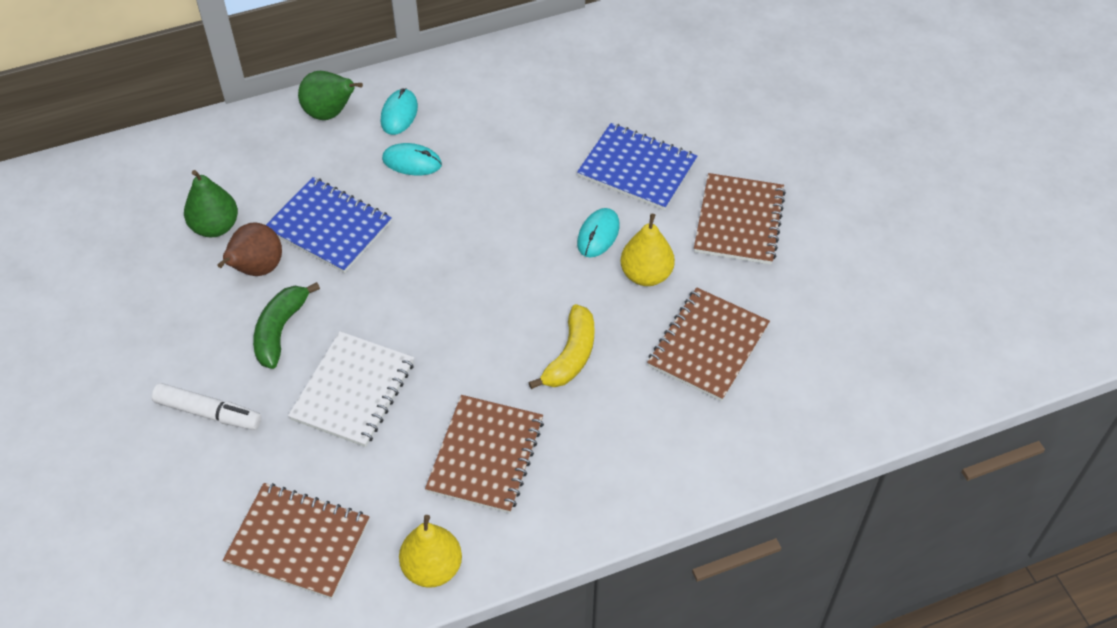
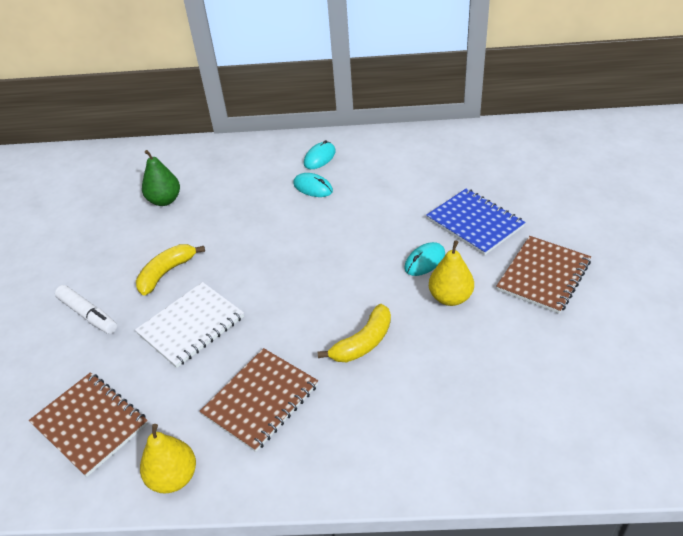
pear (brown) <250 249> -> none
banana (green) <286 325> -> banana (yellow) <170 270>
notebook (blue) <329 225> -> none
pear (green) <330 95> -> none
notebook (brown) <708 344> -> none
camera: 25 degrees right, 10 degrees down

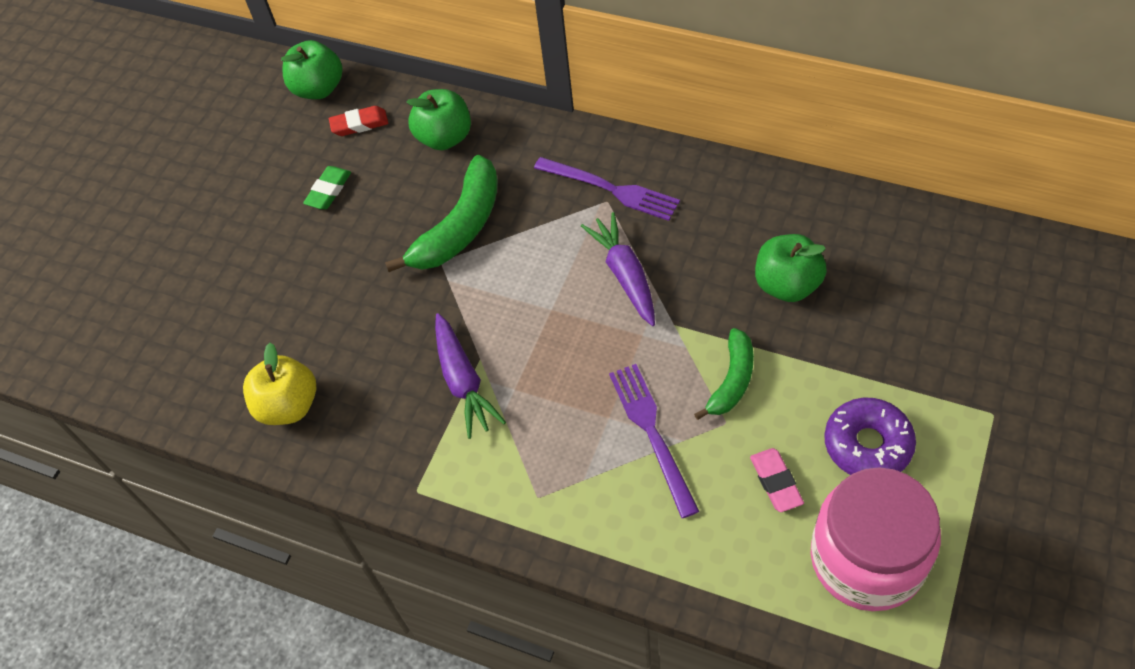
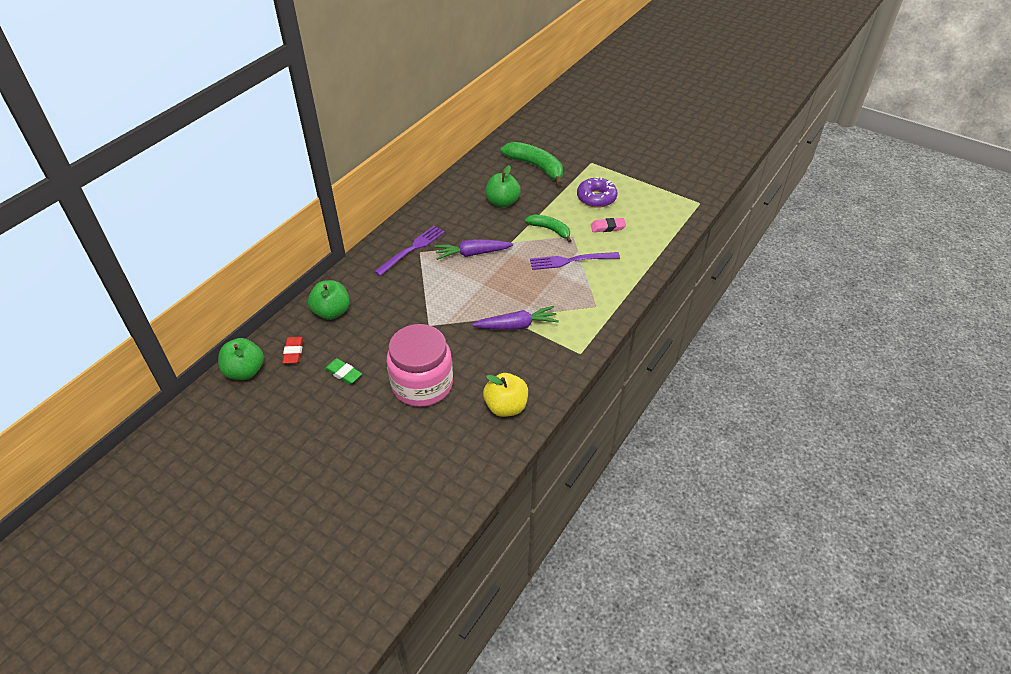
banana (green) <441 213> -> banana (green) <532 164>, relocated
jar (pink) <876 539> -> jar (pink) <420 365>, relocated
camera: 85 degrees left, 10 degrees down

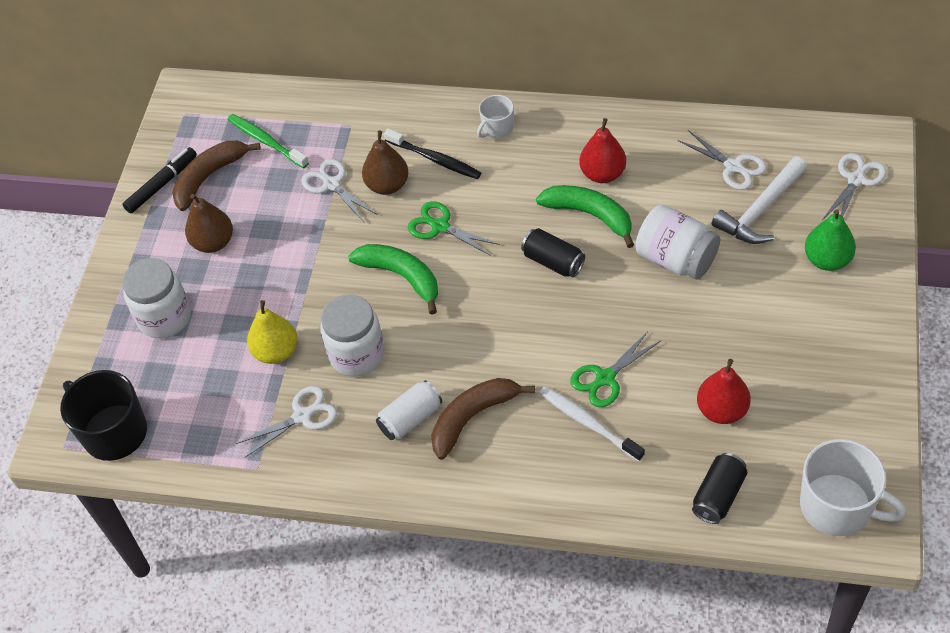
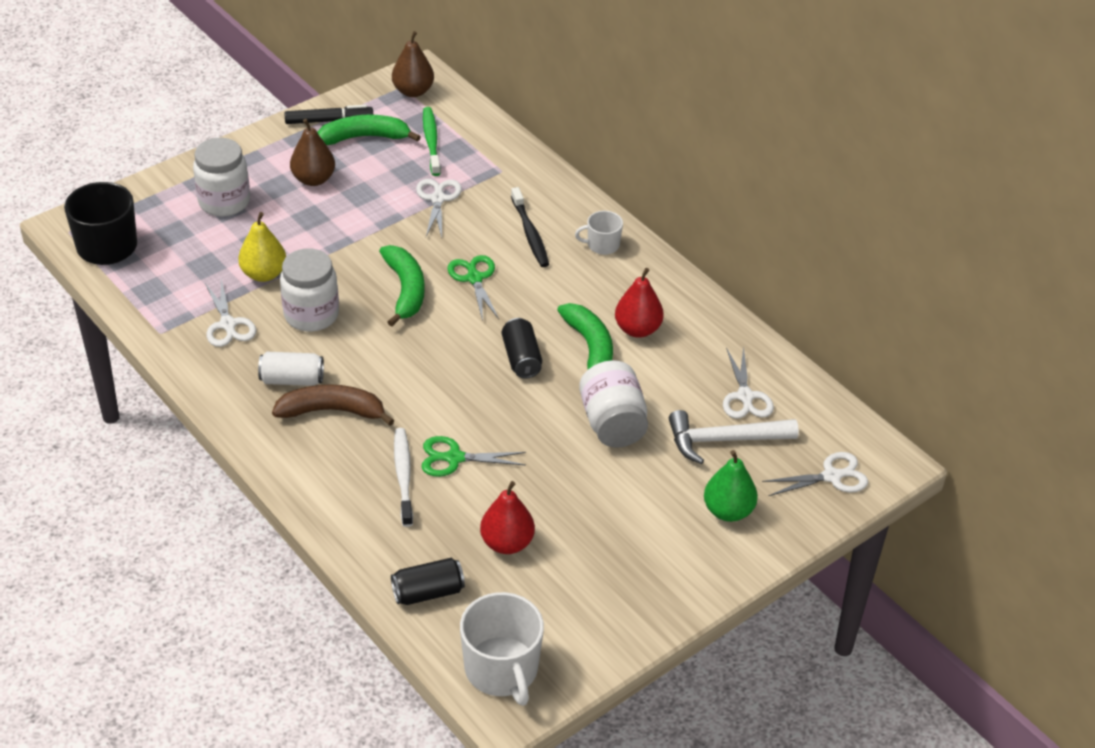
banana (brown) <216 176> -> banana (green) <369 130>
scissors (white) <286 422> -> scissors (white) <231 313>, 60 degrees clockwise
pear (brown) <385 163> -> pear (brown) <413 64>, relocated
camera: 35 degrees right, 10 degrees down

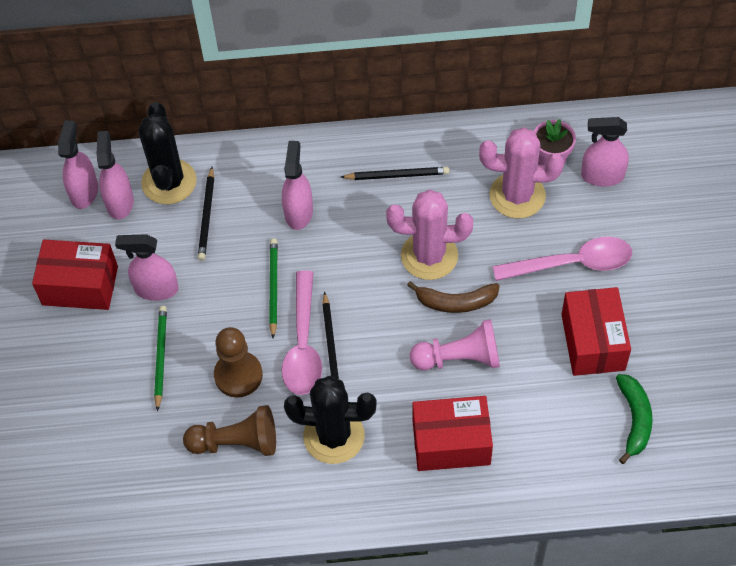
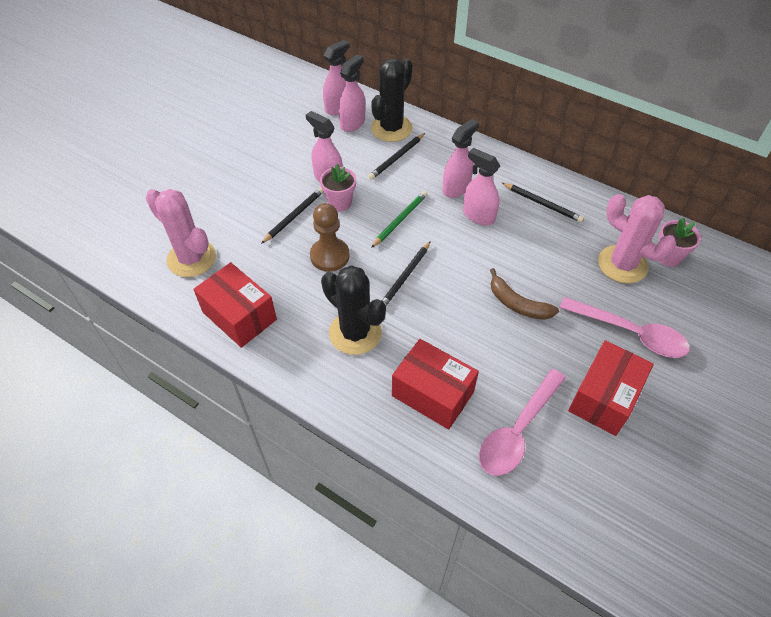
box (red) <75 275> -> box (red) <235 305>, relocated
pencil (green) <160 358> -> pencil (black) <292 215>
pawn (brown) <229 430> -> none
spoon (pink) <301 332> -> spoon (pink) <522 422>, relocated
cactus (pink) <429 235> -> cactus (pink) <181 233>, relocated
pawn (pink) <455 344> -> none
spray bottle (pink) <605 152> -> spray bottle (pink) <481 187>, relocated
banana (green) <634 419> -> none
none -> flower pot (pink) <338 187>
camera: 35 degrees right, 5 degrees down

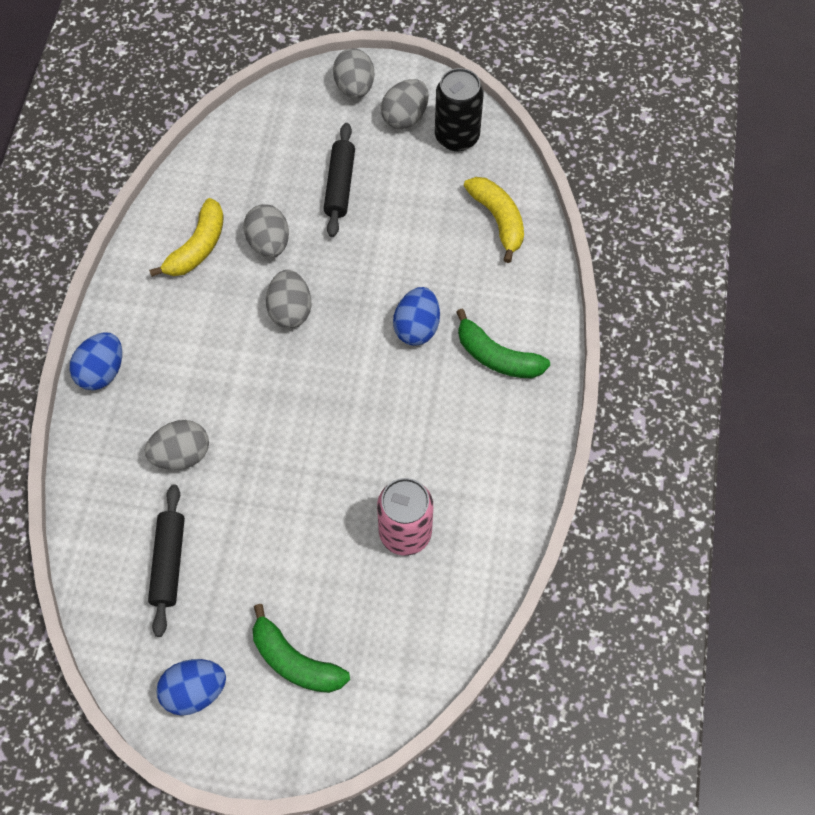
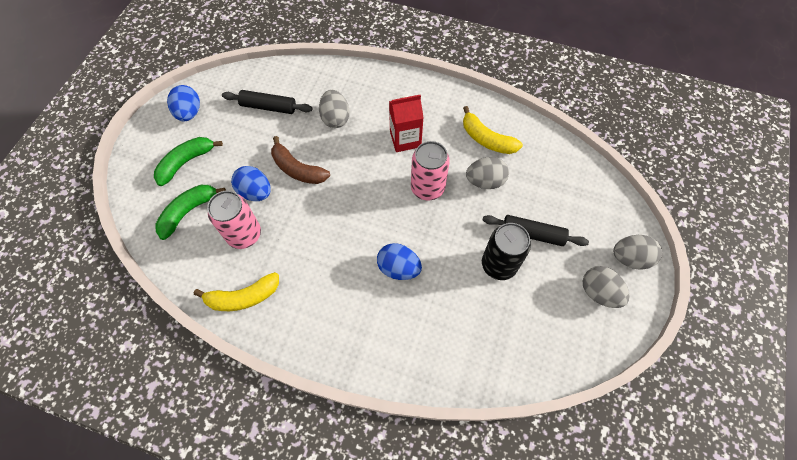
egg (blue) <95 361> -> egg (blue) <251 183>, relocated
egg (grey) <289 299> -> can (pink) <430 171>
can (black) <459 110> -> can (black) <506 251>, relocated
banana (green) <503 343> -> banana (green) <191 212>, relocated
banana (yellow) <494 220> -> banana (yellow) <236 291>, relocated
none -> banana (brown) <300 160>
none -> carton (red) <406 123>
camera: 100 degrees right, 0 degrees up

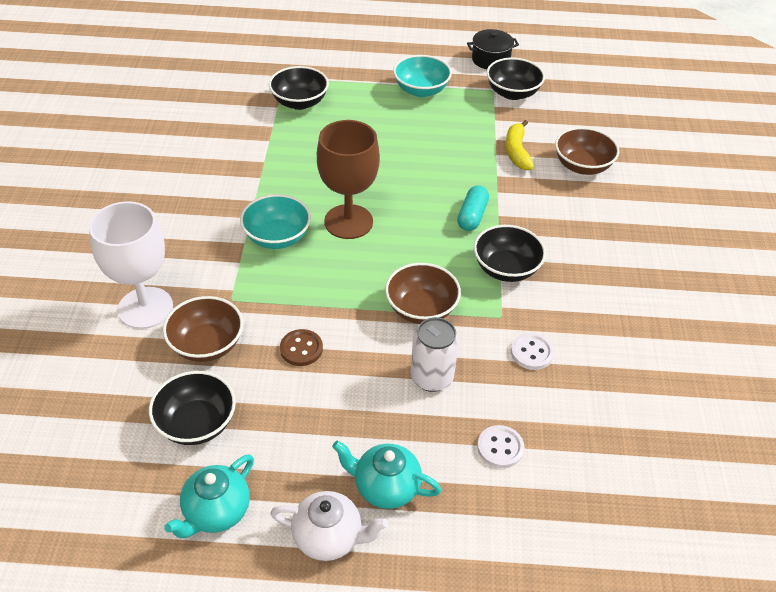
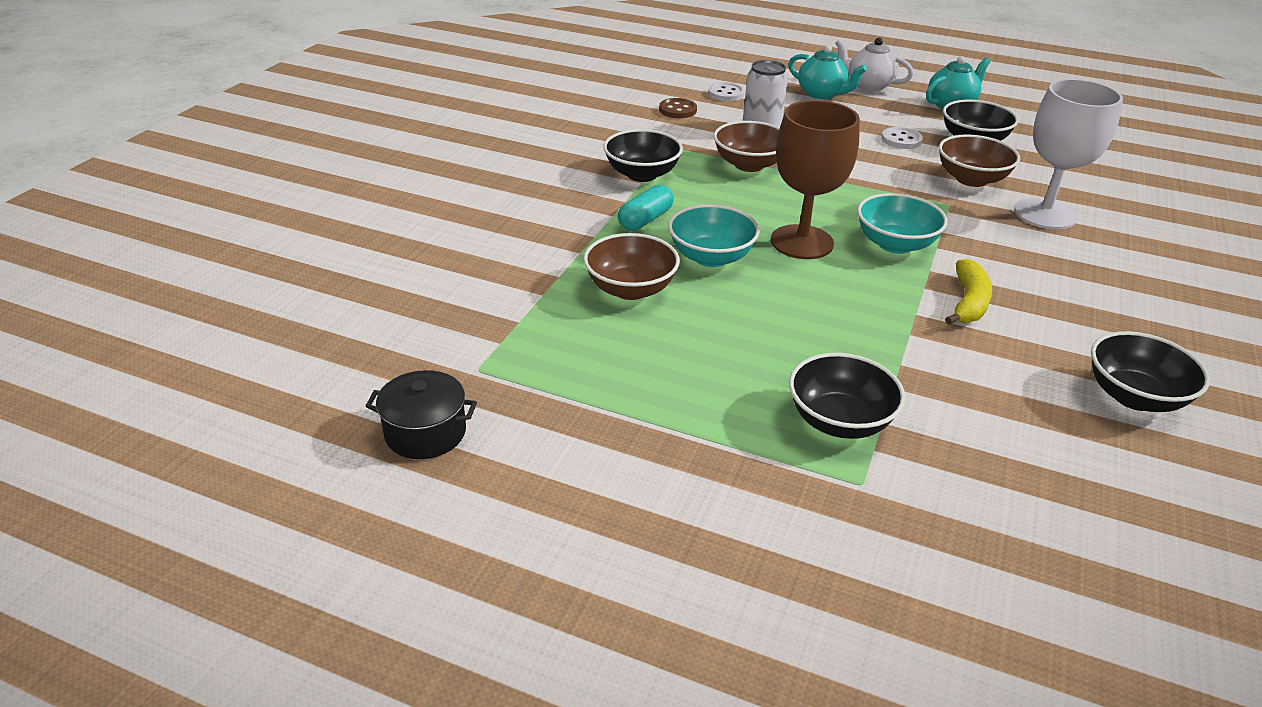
button (brown) <301 347> -> button (brown) <678 108>, relocated
bowl (turquoise) <422 76> -> bowl (turquoise) <714 235>, relocated
bowl (black) <515 79> -> bowl (black) <1150 371>, relocated
banana (yellow) <519 145> -> banana (yellow) <968 292>, relocated
button (white) <532 351> -> button (white) <902 138>, relocated
bowl (brown) <587 151> -> bowl (brown) <631 266>, relocated
camera: 160 degrees left, 10 degrees down

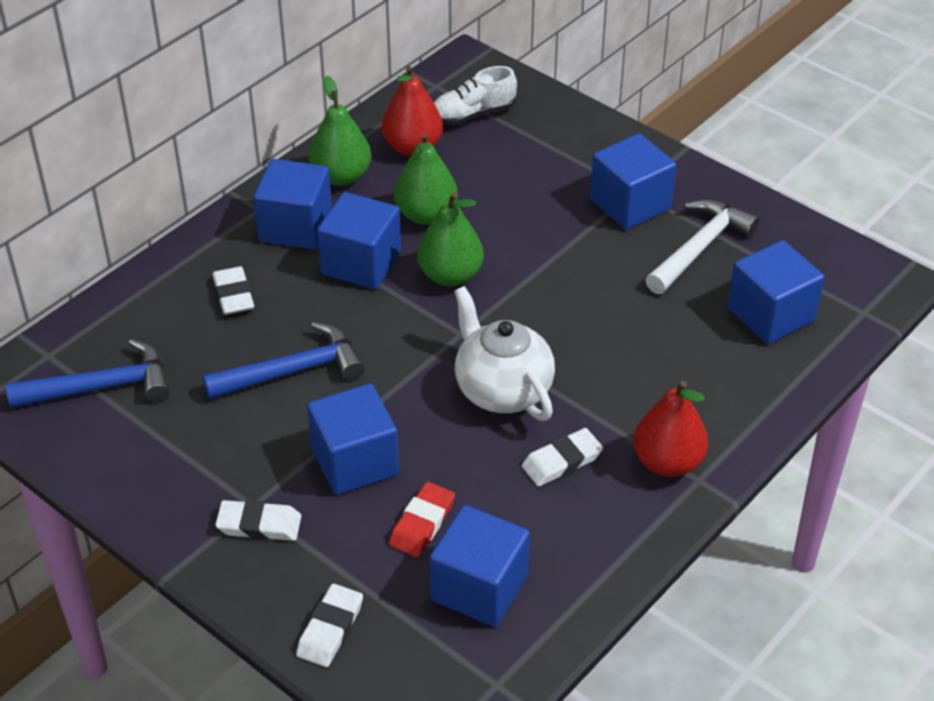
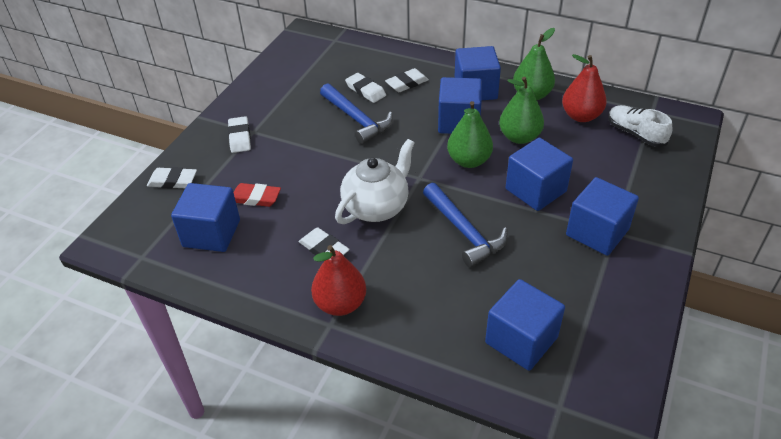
hammer (blue) <88 373> -> hammer (blue) <465 225>, relocated
cube (blue) <353 439> -> cube (blue) <539 174>, relocated
hammer (white) <702 246> -> none
none -> eraser (white) <365 88>
camera: 75 degrees right, 0 degrees up

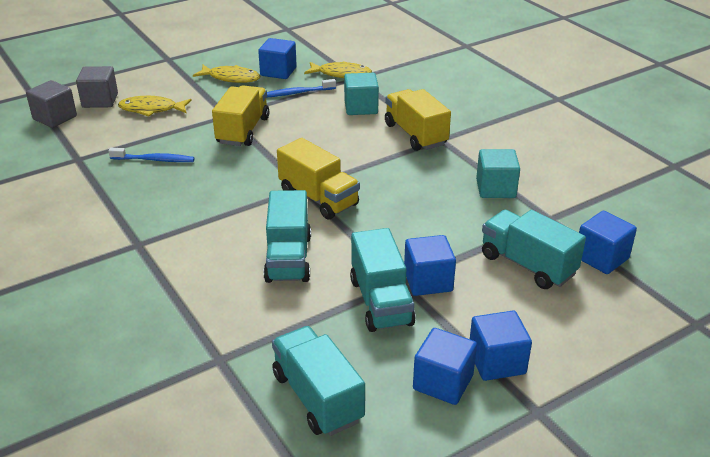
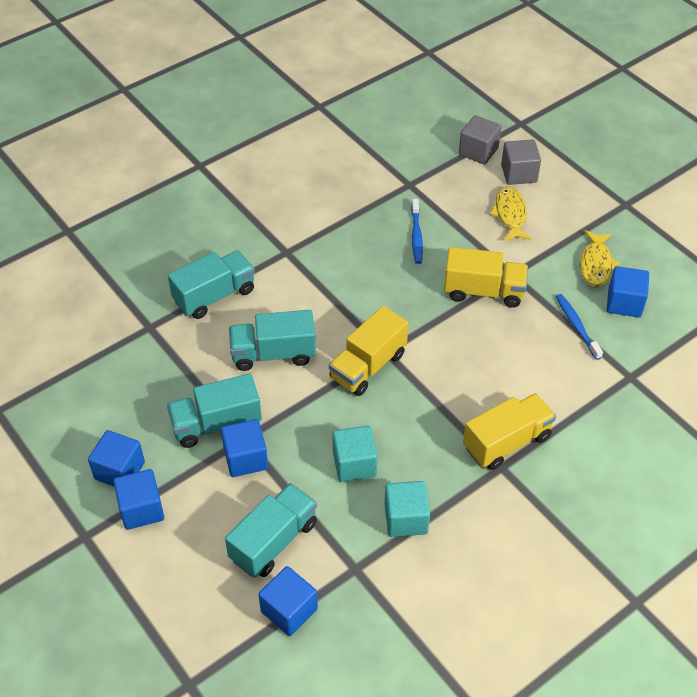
truck (turquoise) <318 381> -> truck (turquoise) <211 284>, relocated
fish (yellow) <338 69> -> none
cube (turquoise) <361 94> -> cube (turquoise) <354 454>, relocated
camera: 85 degrees right, 15 degrees up

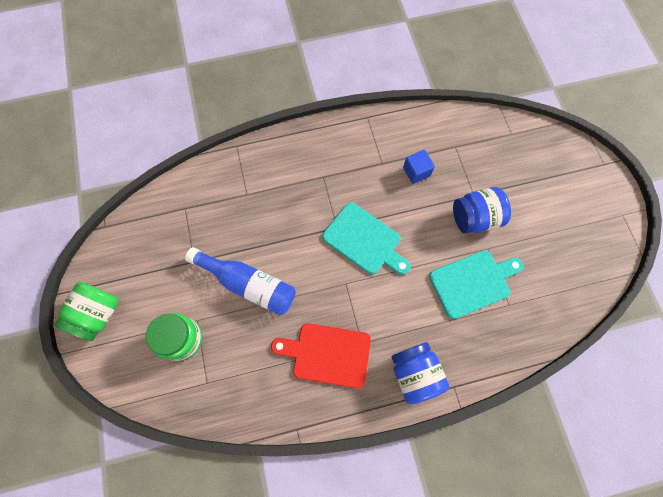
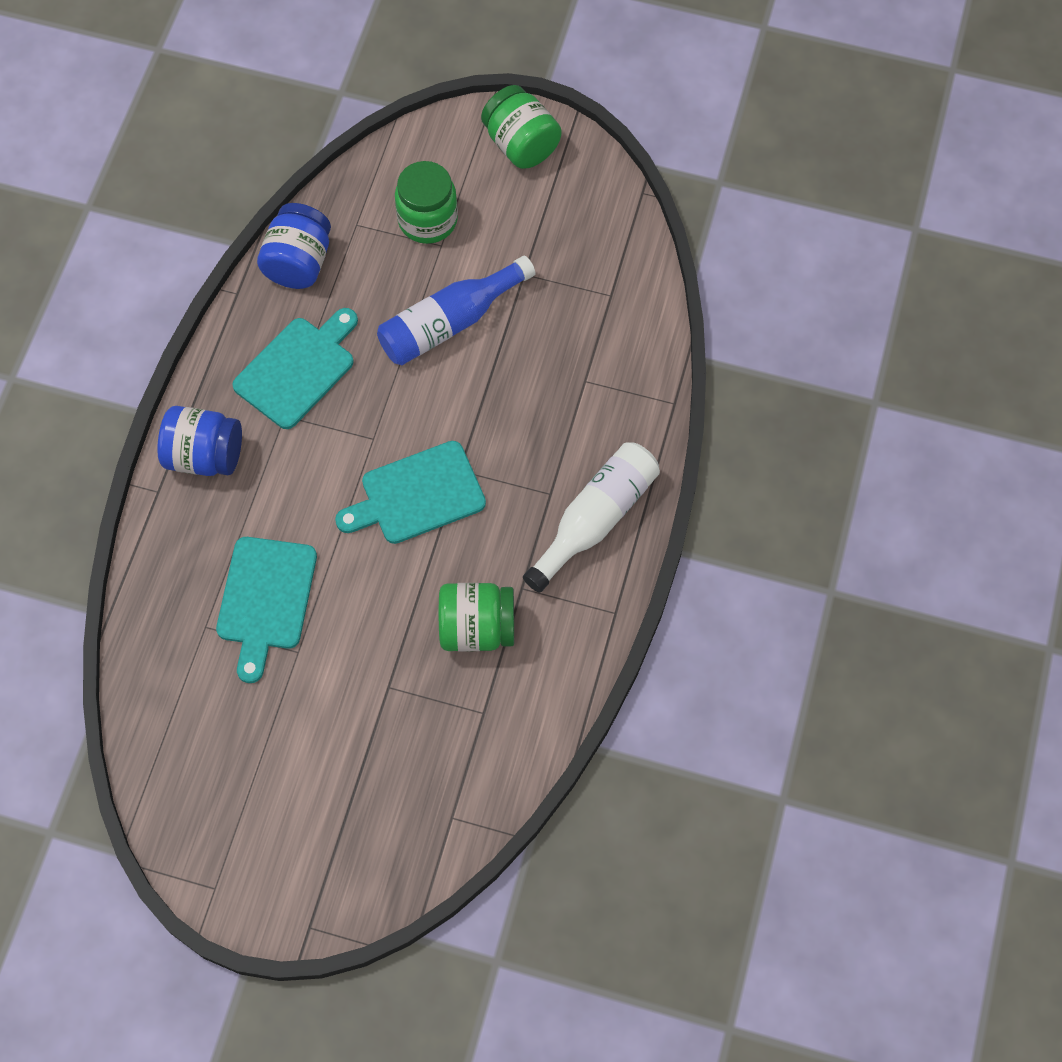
cutting board (red) <321 355> -> cutting board (turquoise) <295 368>
cube (blue) <419 167> -> jar (green) <476 617>
jar (blue) <482 210> -> jar (blue) <294 246>, relocated
none -> bottle (white) <591 517>
camera: 120 degrees right, 5 degrees down

